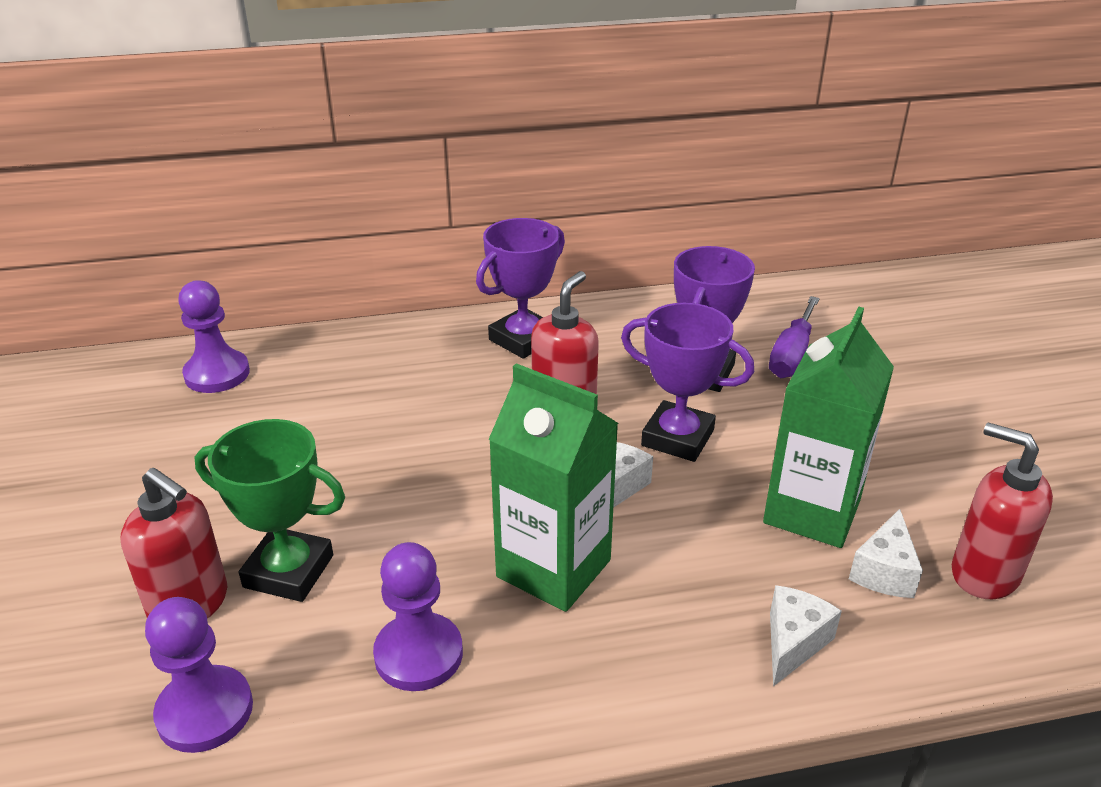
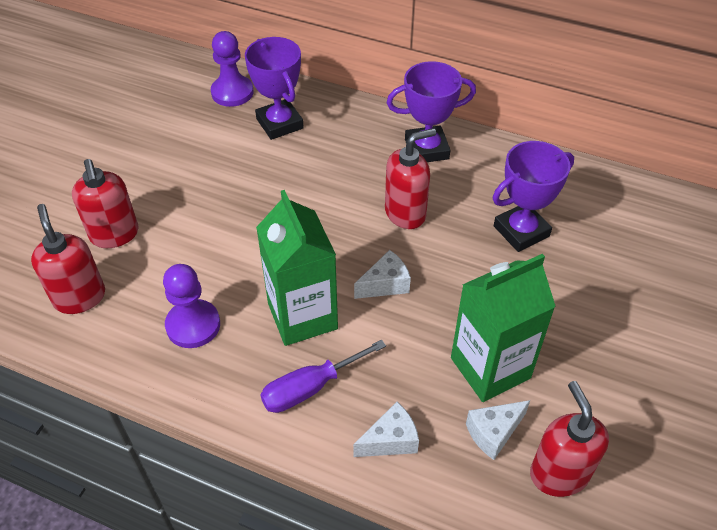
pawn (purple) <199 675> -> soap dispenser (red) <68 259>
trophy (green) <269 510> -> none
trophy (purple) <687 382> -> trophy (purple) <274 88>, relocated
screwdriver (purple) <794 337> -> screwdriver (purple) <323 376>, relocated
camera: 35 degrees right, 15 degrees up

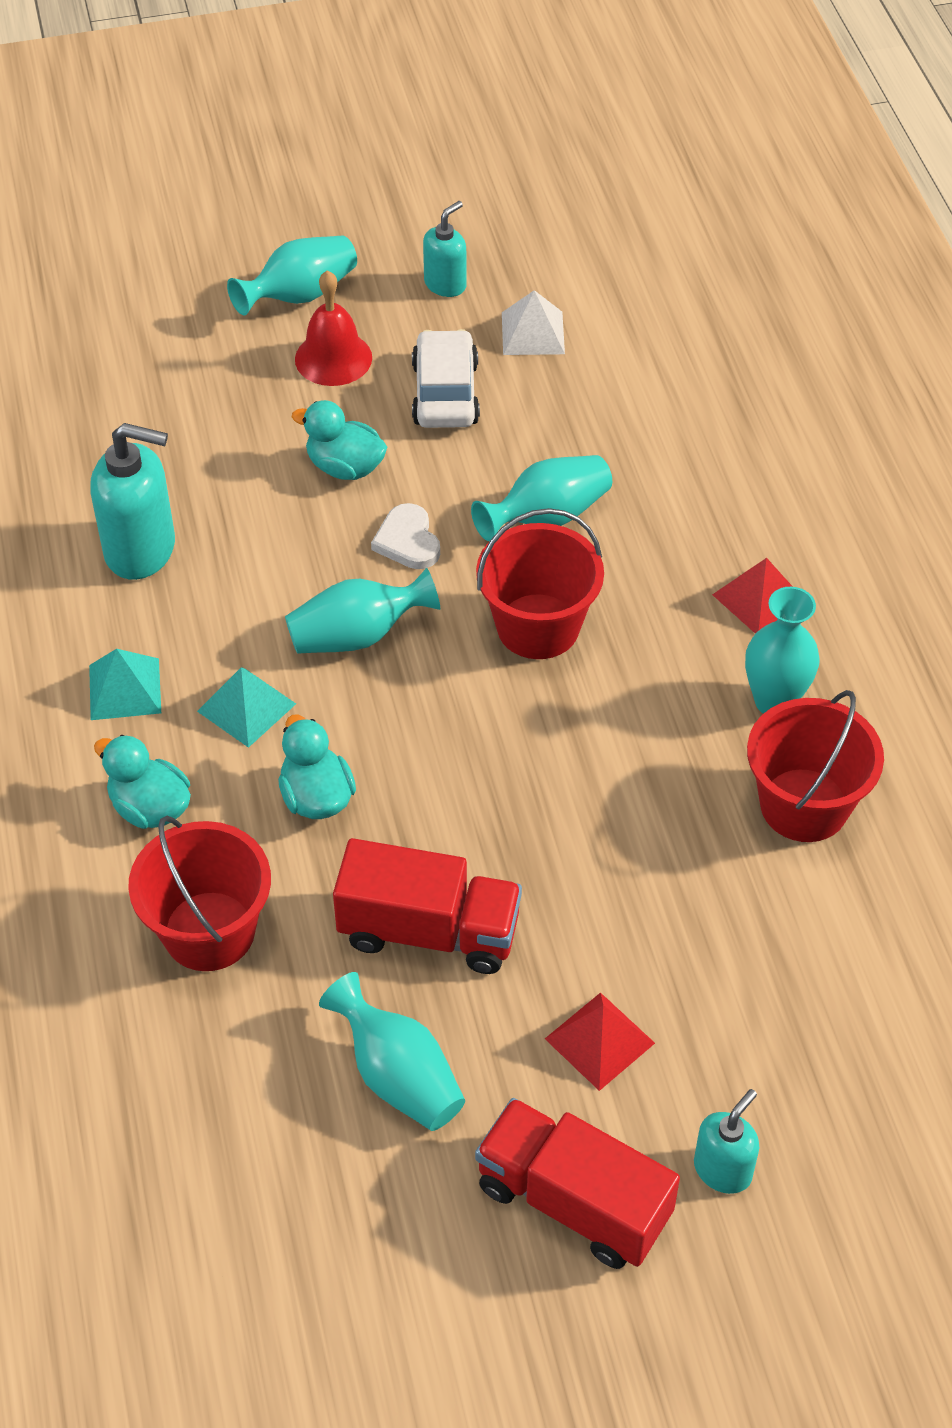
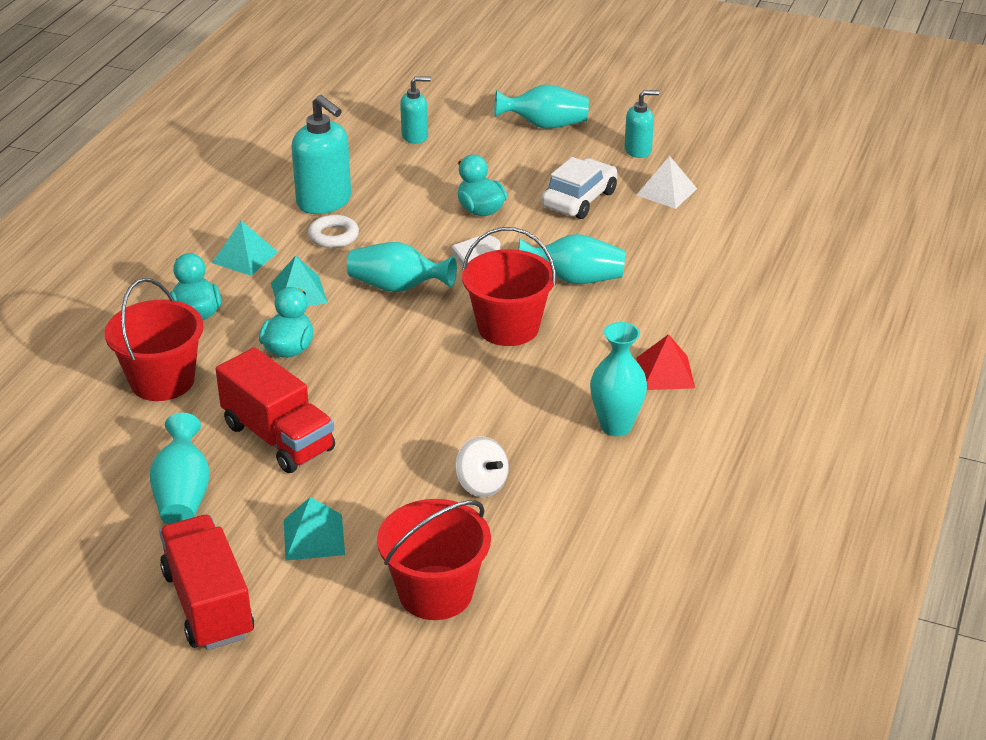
bell (red) <333 328> -> none
pyramid (red) <600 1041> -> pyramid (turquoise) <314 529>
soap dispenser (turquoise) <726 1141> -> soap dispenser (turquoise) <415 110>, relocated
bucket (red) <815 766> -> bucket (red) <434 559>, relocated
none -> ring (white) <333 231>
none -> spinning top (white) <482 466>
camera: 35 degrees right, 15 degrees down

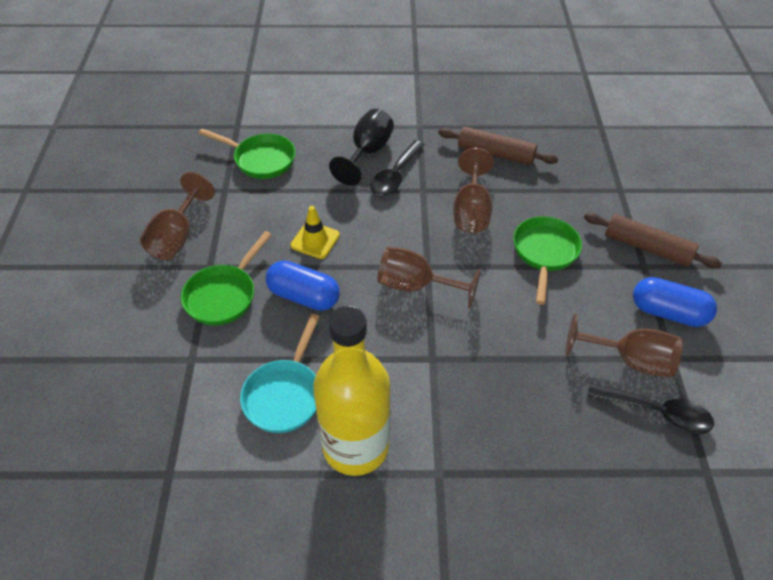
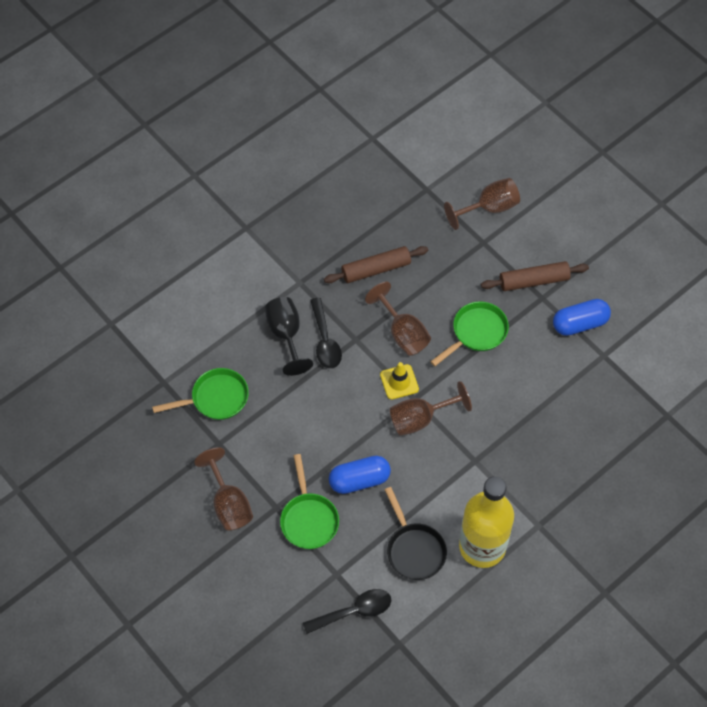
pan (turquoise) <279 373> -> pan (black) <416 533>
traffic cone (yellow) <315 232> -> traffic cone (yellow) <399 381>, relocated
pan (green) <547 260> -> pan (green) <469 334>, 75 degrees clockwise
goblet (brown) <623 345> -> goblet (brown) <482 204>, relocated
spoon (black) <650 408> -> spoon (black) <347 611>, relocated
camera: 40 degrees left, 10 degrees up

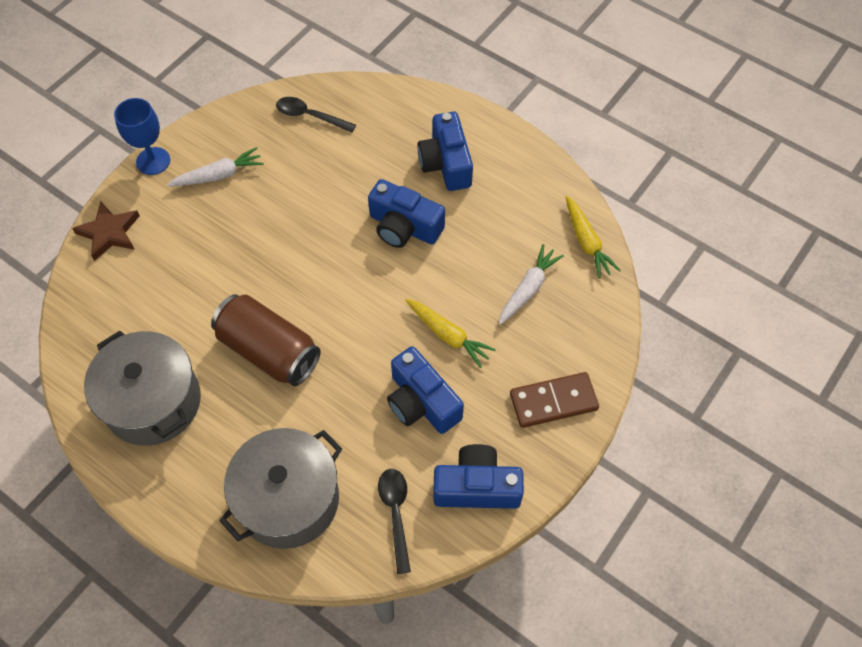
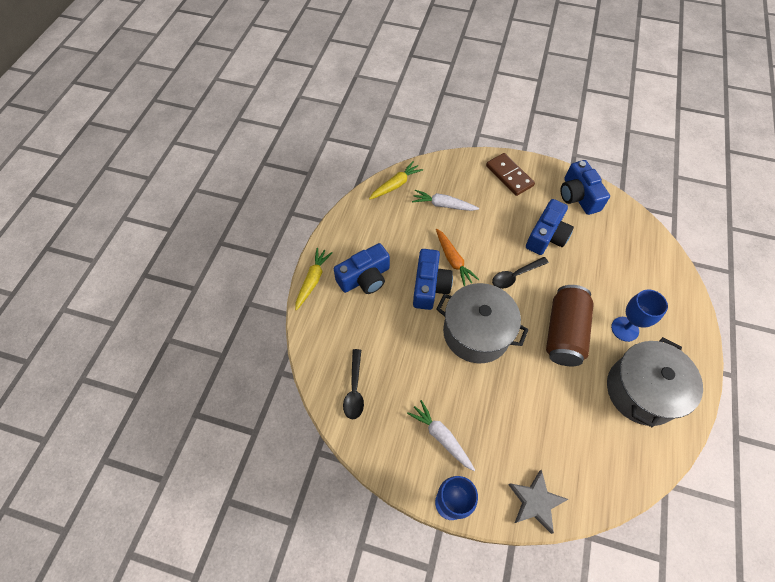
star (brown) <106 231> -> star (grey) <538 502>
pot (grey) <280 488> -> pot (grey) <482 323>, relocated
spoon (black) <394 521> -> spoon (black) <520 273>, relocated
carrot (yellow) <450 333> -> carrot (yellow) <314 279>, relocated
none -> carrot (orange) <457 257>
none -> goblet (blue) <639 315>
camera: 110 degrees left, 0 degrees up

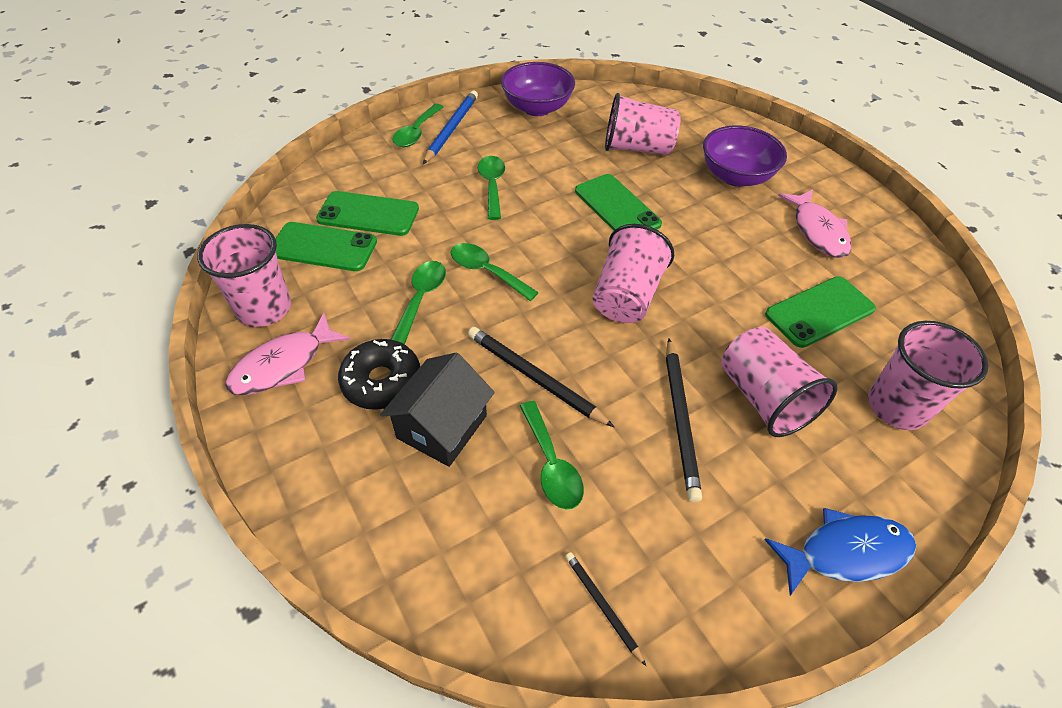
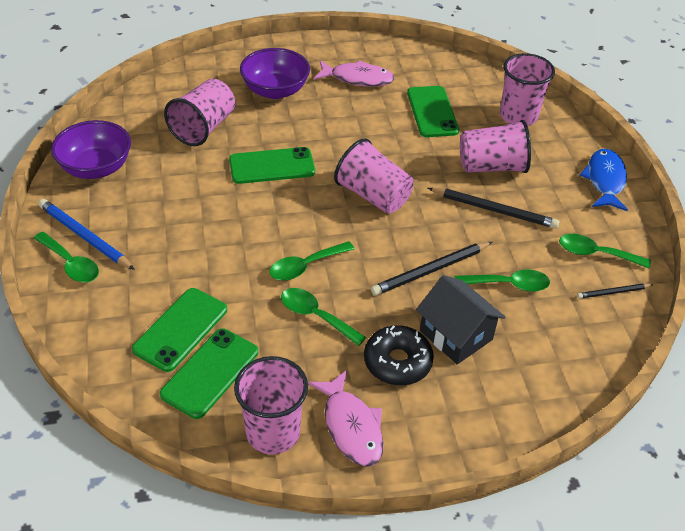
spoon (green) <491 188> -> spoon (green) <605 251>, relocated
camera: 70 degrees left, 5 degrees down

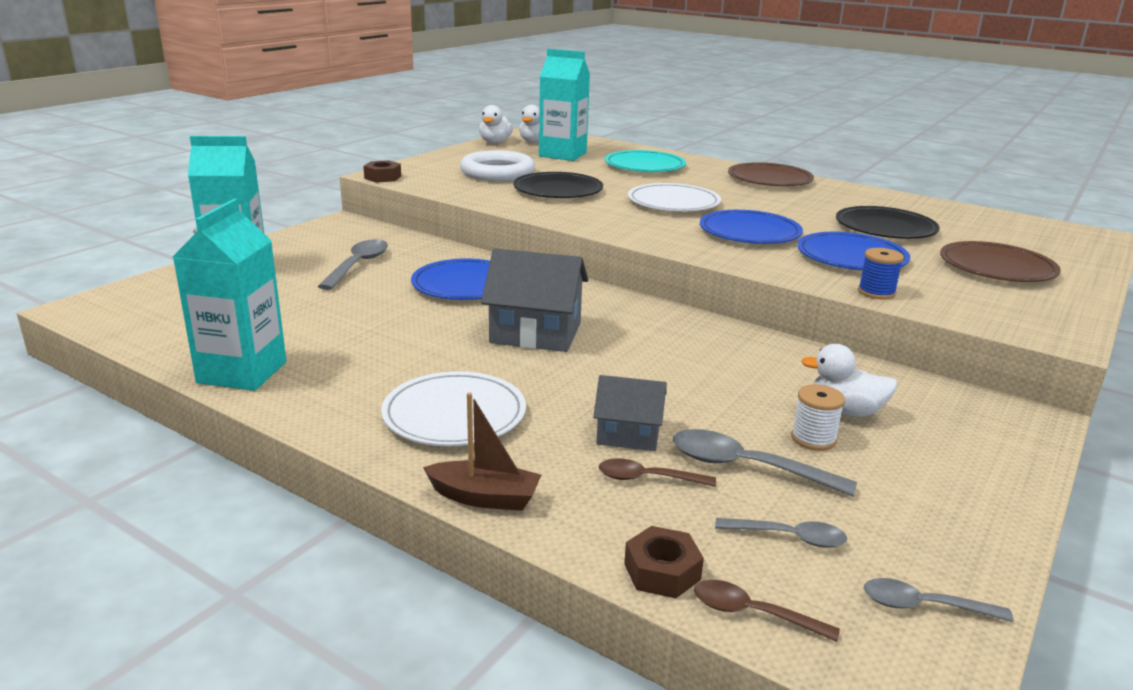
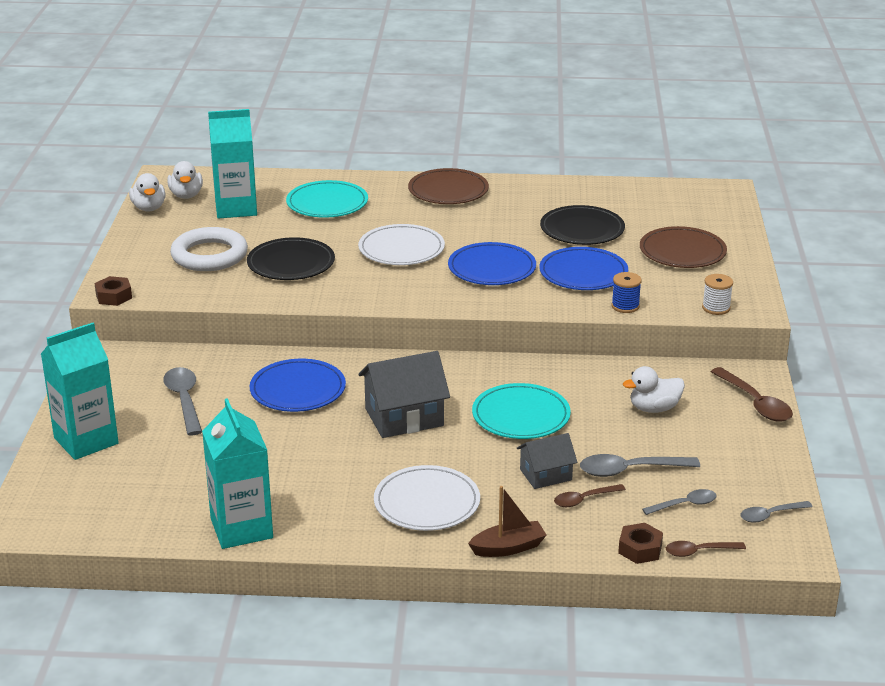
spool (white) <818 417> -> spool (white) <717 294>, relocated
none -> plate (turquoise) <521 411>
none -> spoon (brown) <752 394>
camera: 30 degrees left, 5 degrees up

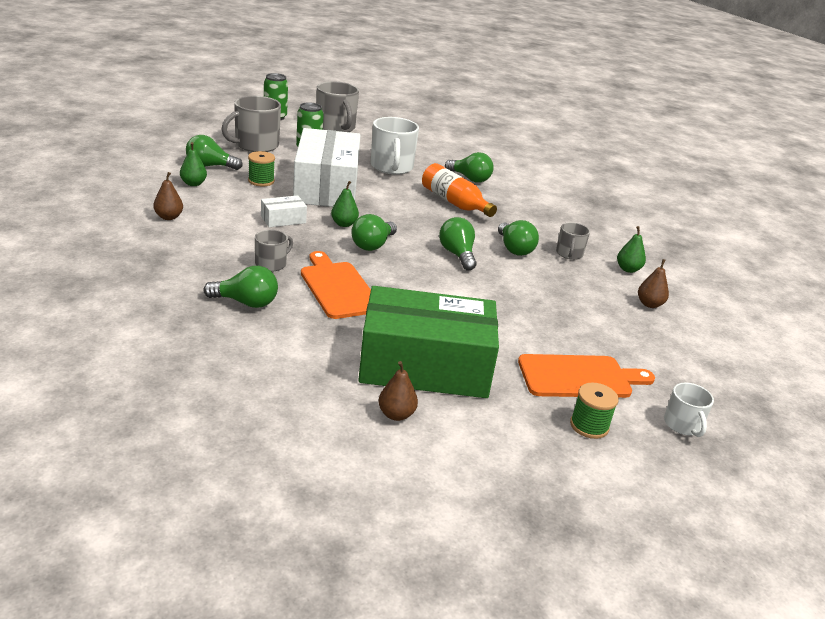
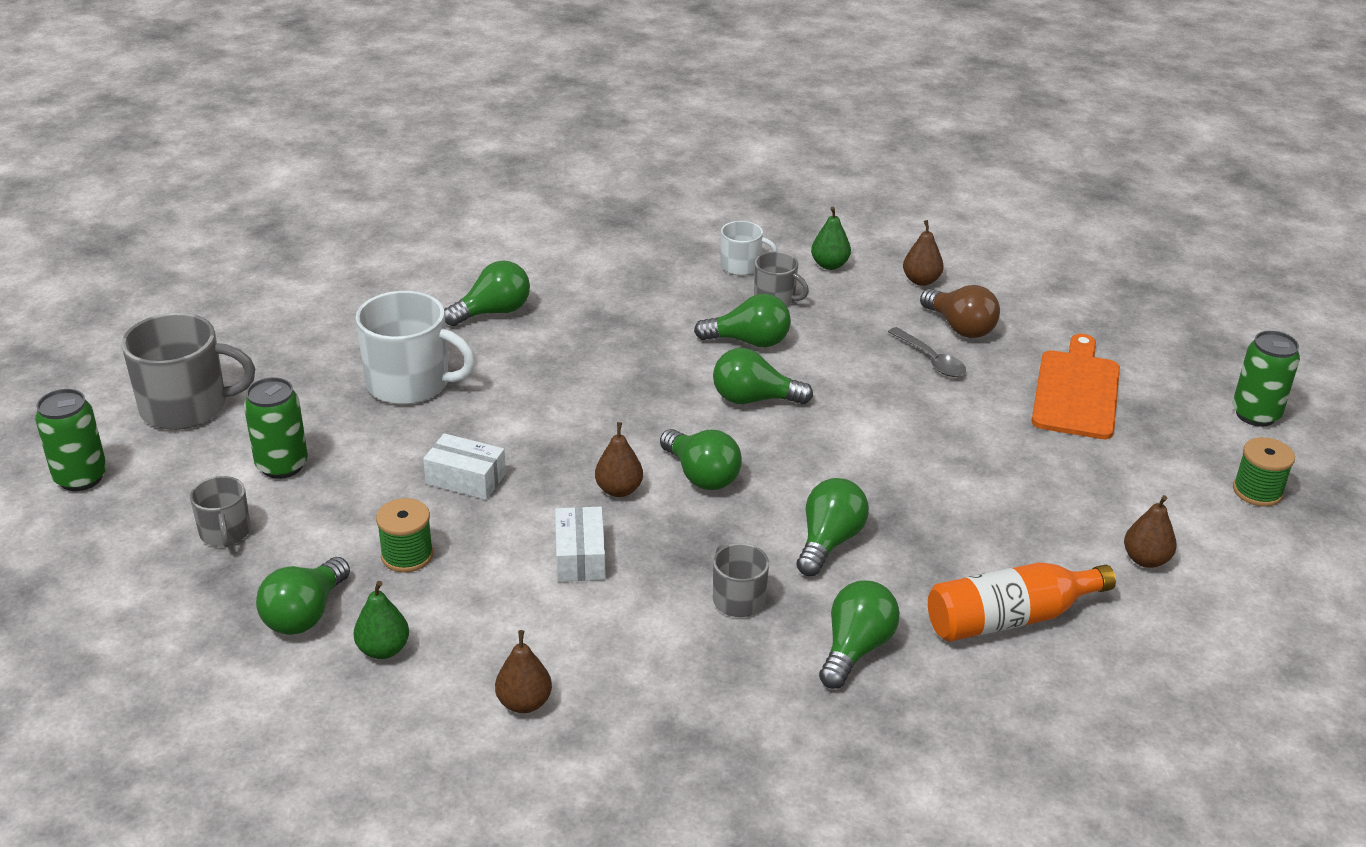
mug (grey) <251 124> -> mug (grey) <220 512>, x0.54
box (white) <327 167> -> box (white) <464 466>, x0.40
cutting board (orange) <336 285> -> light bulb (green) <833 527>
pear (green) <345 204> -> pear (brown) <619 459>
box (green) <428 342> -> none
bottle (orange) <459 190> -> bottle (orange) <1022 602>, relocated
spool (green) <594 411> -> spool (green) <1264 472>, relocated
mug (white) <689 409> -> mug (white) <749 248>, relocated
none -> spoon (grey) <927 352>
none -> light bulb (brown) <960 311>
none -> can (green) <1266 379>
camera: 65 degrees left, 5 degrees up

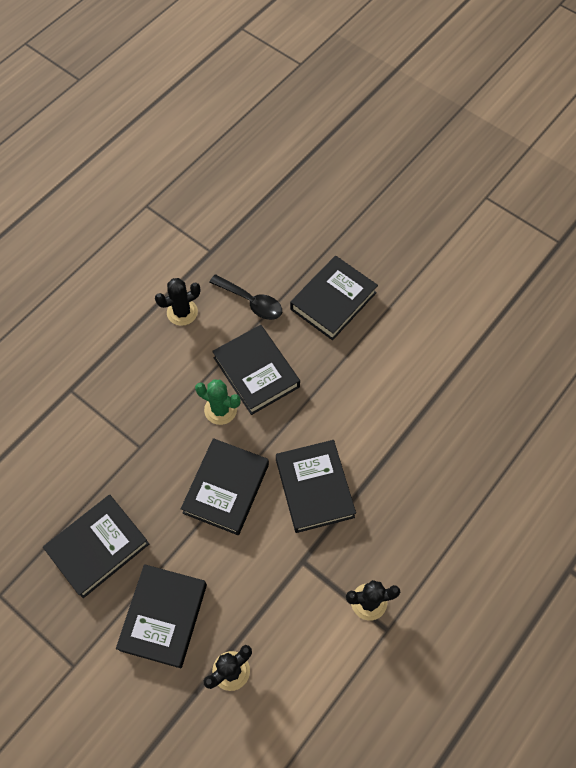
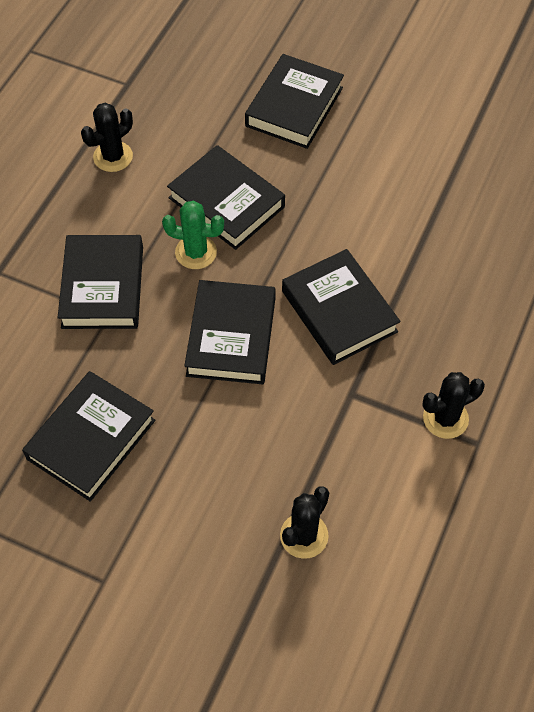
book (black) <161 616> -> book (black) <100 282>, relocated
spoon (black) <245 297> -> none
camera: 15 degrees left, 5 degrees down

